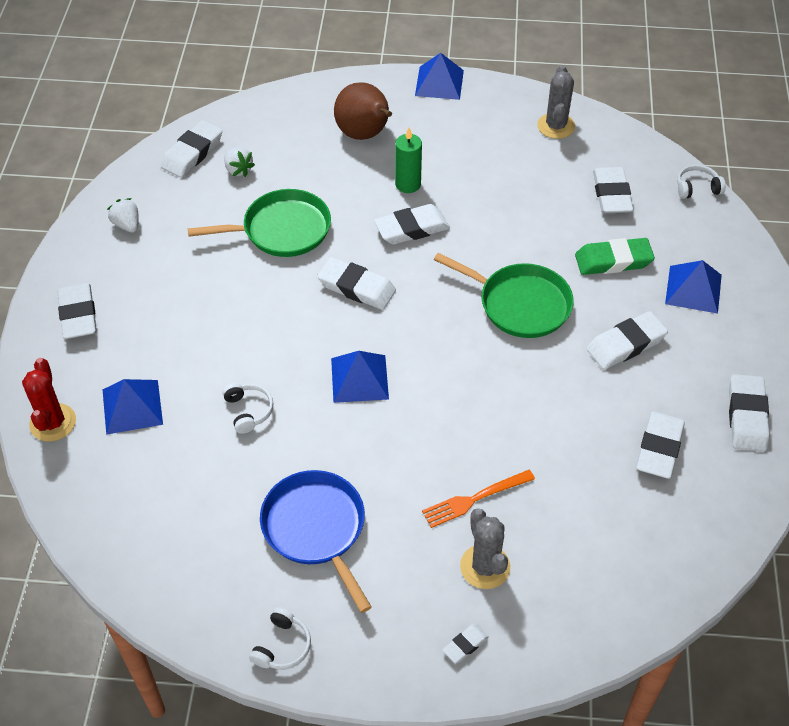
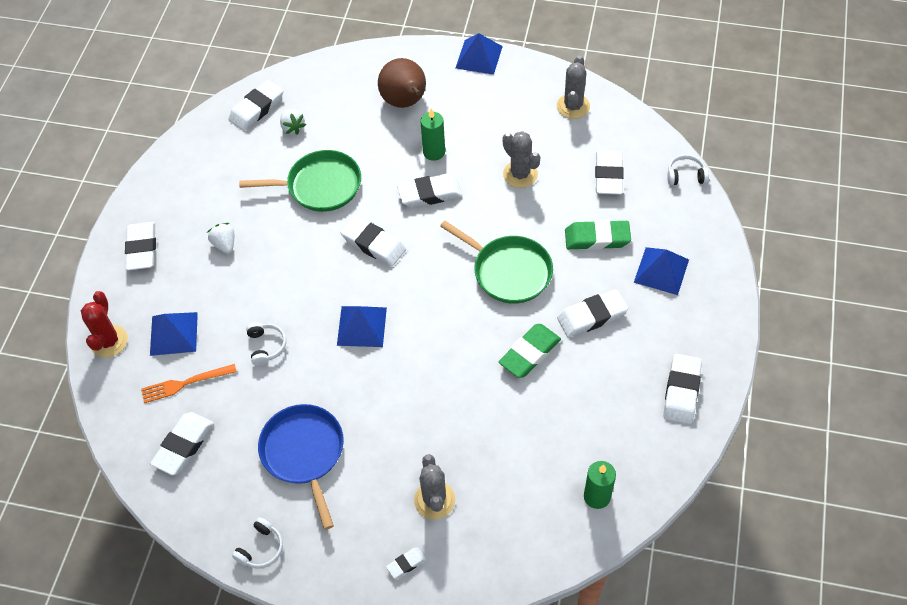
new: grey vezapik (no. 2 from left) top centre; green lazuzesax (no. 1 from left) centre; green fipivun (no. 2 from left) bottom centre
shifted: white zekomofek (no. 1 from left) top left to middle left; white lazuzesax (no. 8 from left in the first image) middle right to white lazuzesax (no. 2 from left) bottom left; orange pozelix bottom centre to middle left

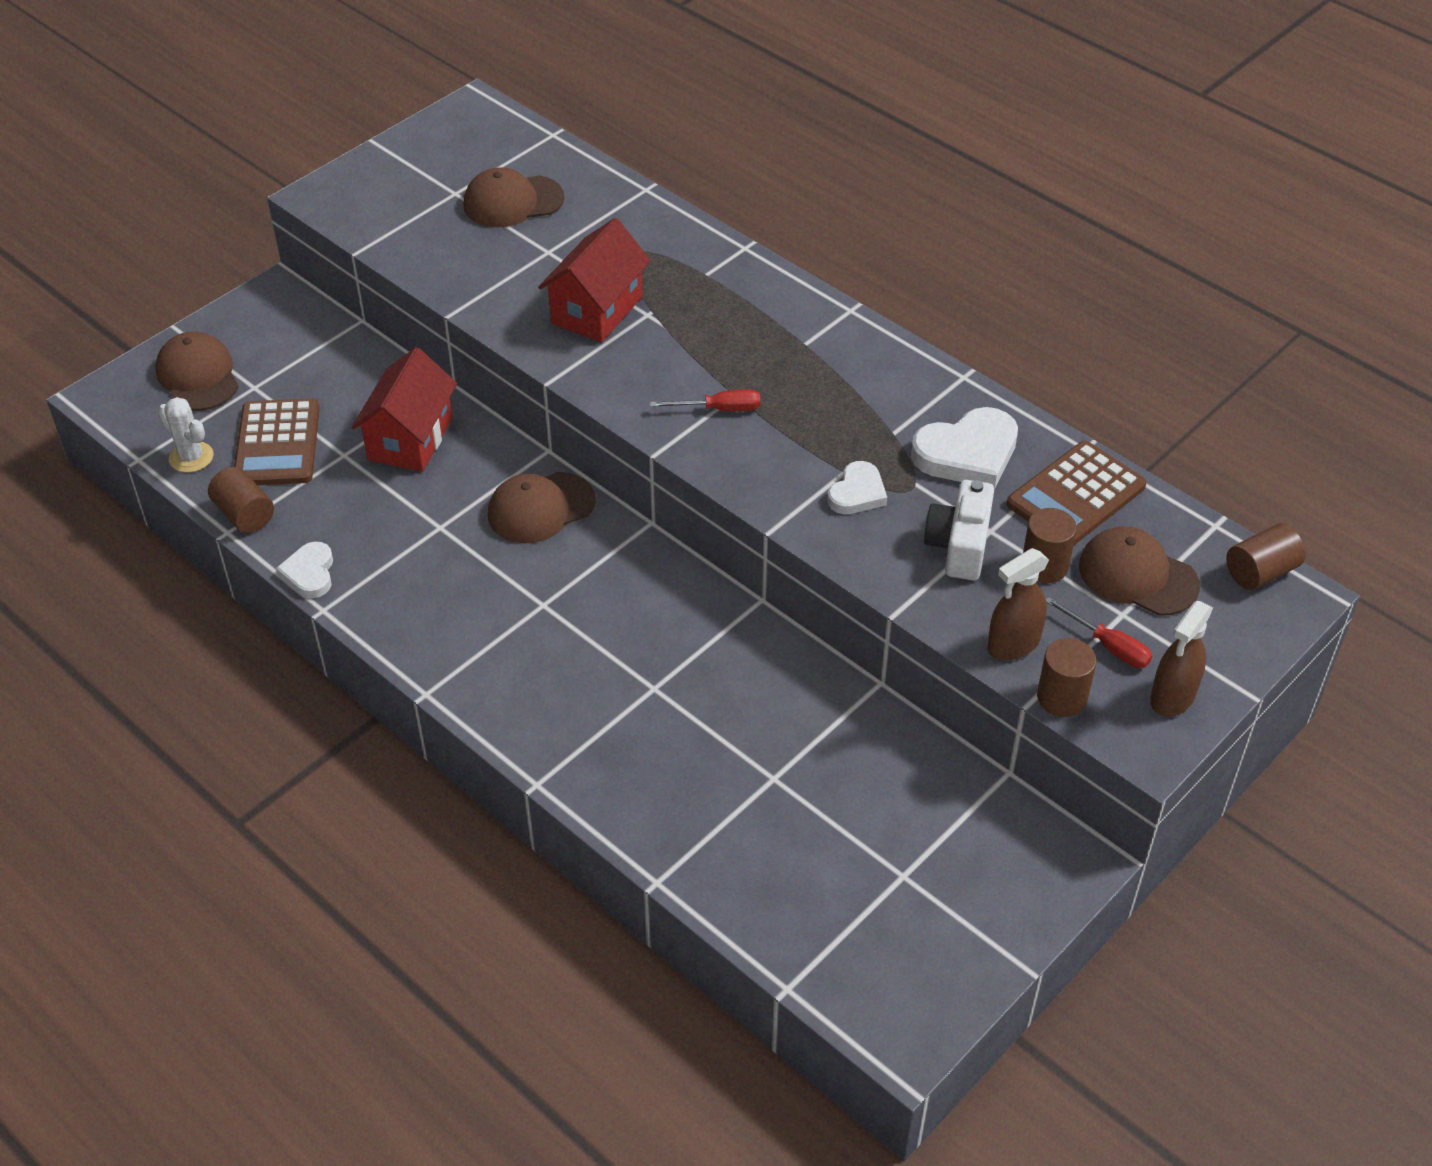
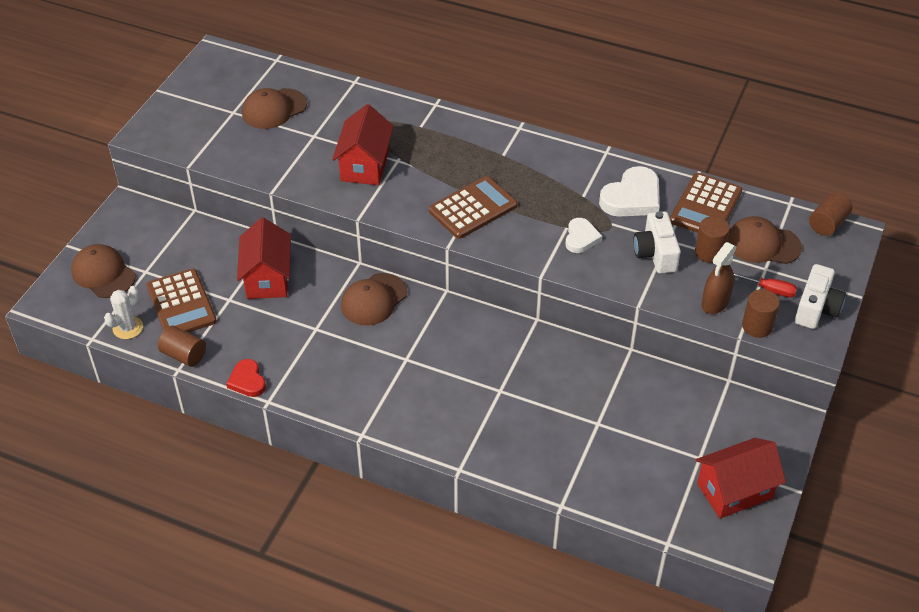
new: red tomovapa (no. 3 from left) bottom right
swapped: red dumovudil (no. 1 from left) centre to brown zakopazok (no. 2 from left) centre; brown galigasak (no. 2 from left) middle right to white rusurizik (no. 2 from left) middle right
repainted: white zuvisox (no. 1 from left) middle left to red zuvisox middle left
rotated: white vezapik middle left = middle left 75 degrees counterclockwise

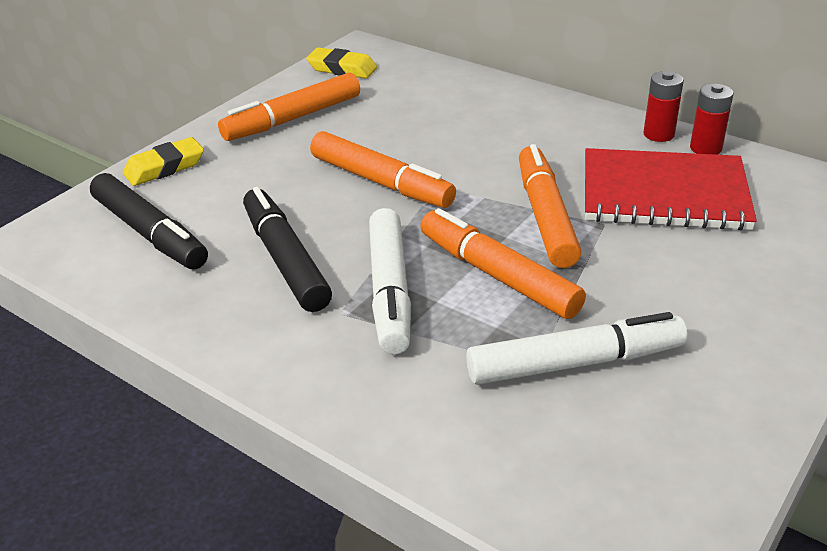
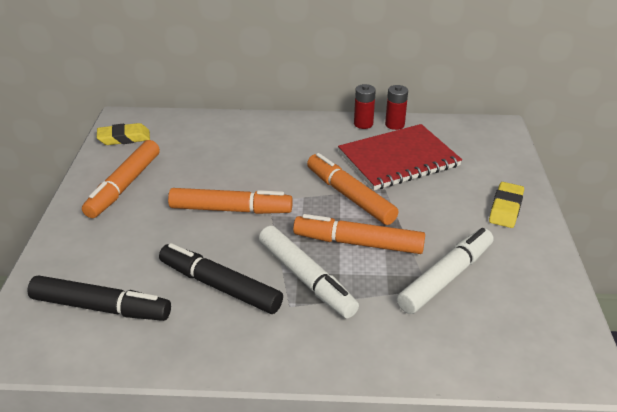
shifted: yellow lazuzesax (no. 1 from left in the first image) top left to yellow lazuzesax (no. 2 from left) middle right

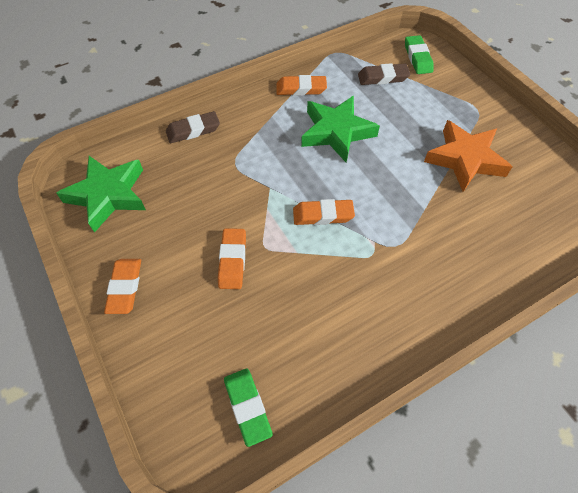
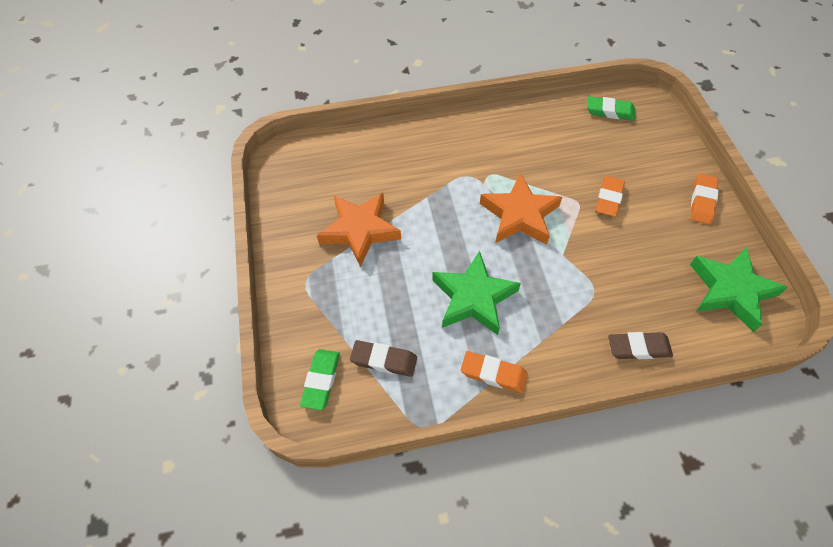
swapped: orange lazuzesax (no. 4 from left) centre to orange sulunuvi (no. 2 from left) centre
rotated: green lazuzesax (no. 1 from left in the first image) bottom centre = top right 75 degrees counterclockwise

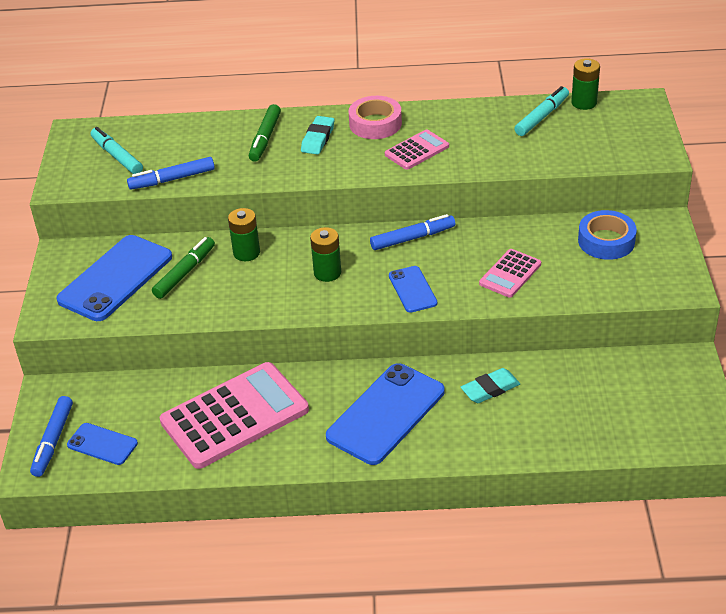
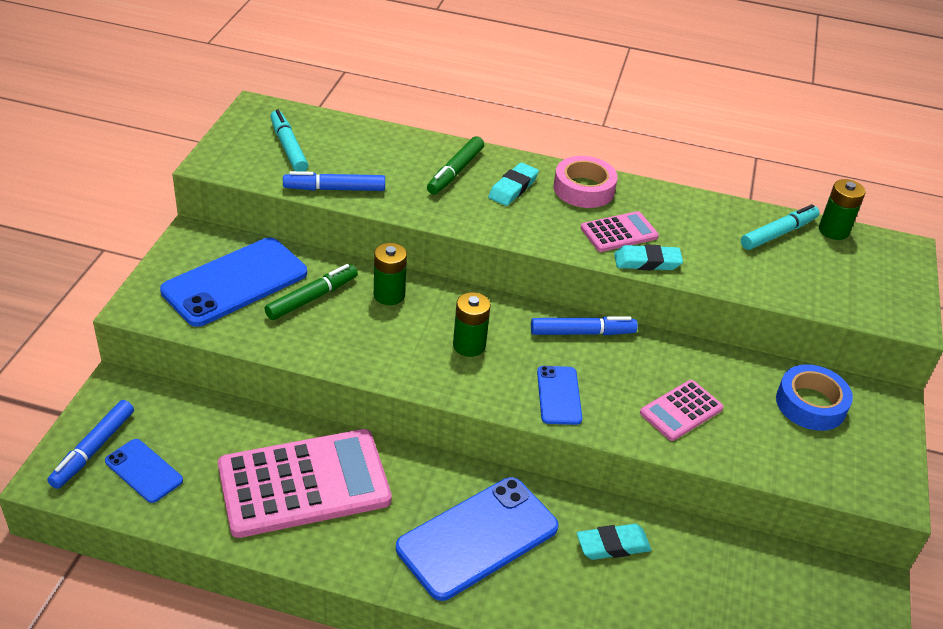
new: turquoise lazuzesax (no. 3 from left) middle right

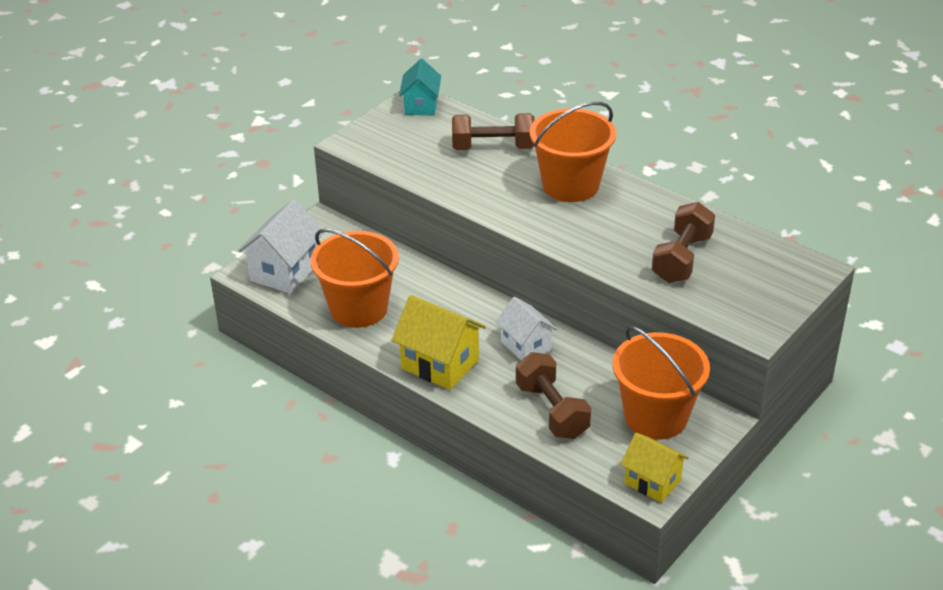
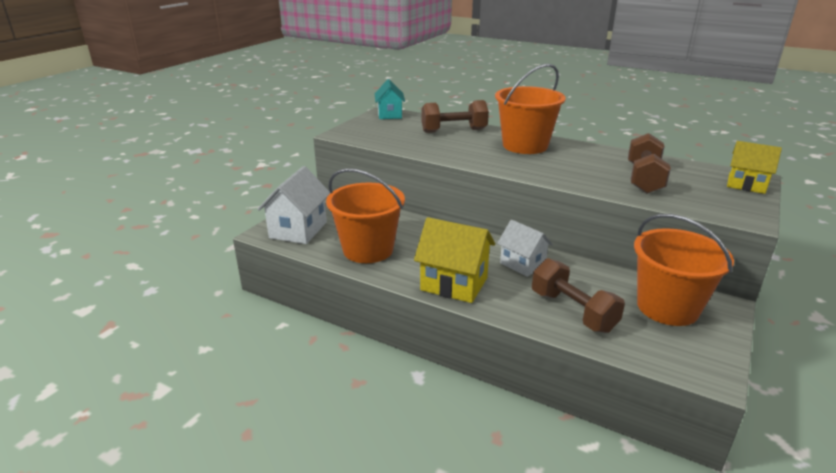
shifted: yellow tomovapa (no. 2 from left) bottom right to middle right

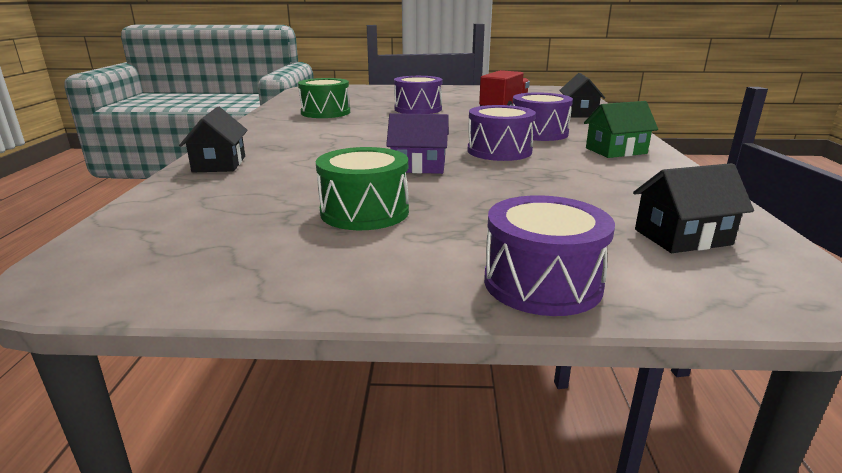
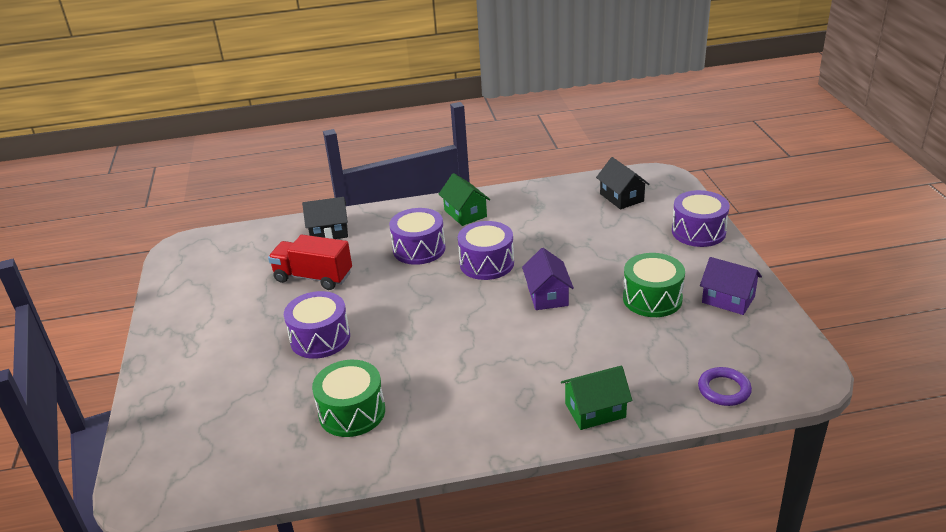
new: purple tomovapa (no. 2 from left) middle right; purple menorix bottom right
repainted: black tomovapa (no. 1 from left) top left to green tomovapa (no. 2 from left) bottom centre

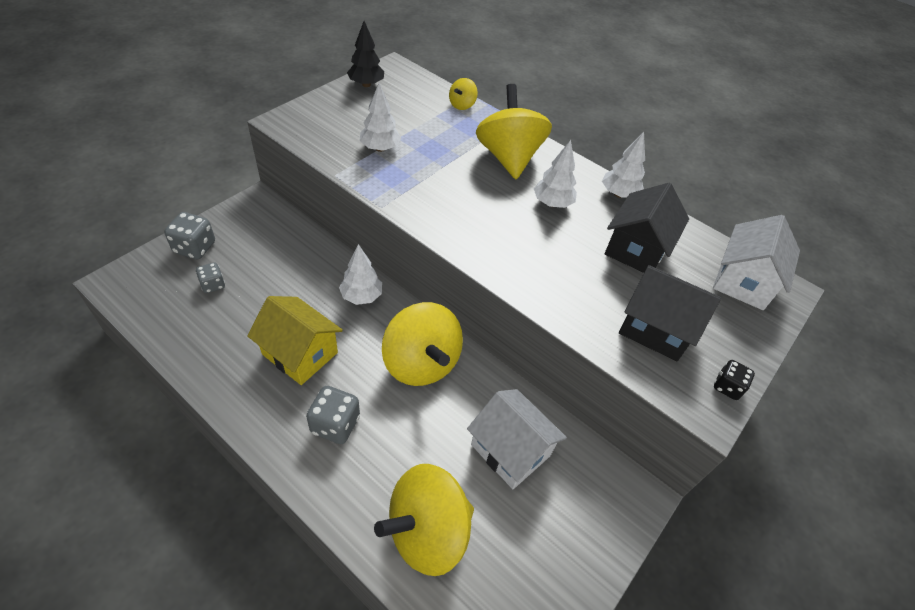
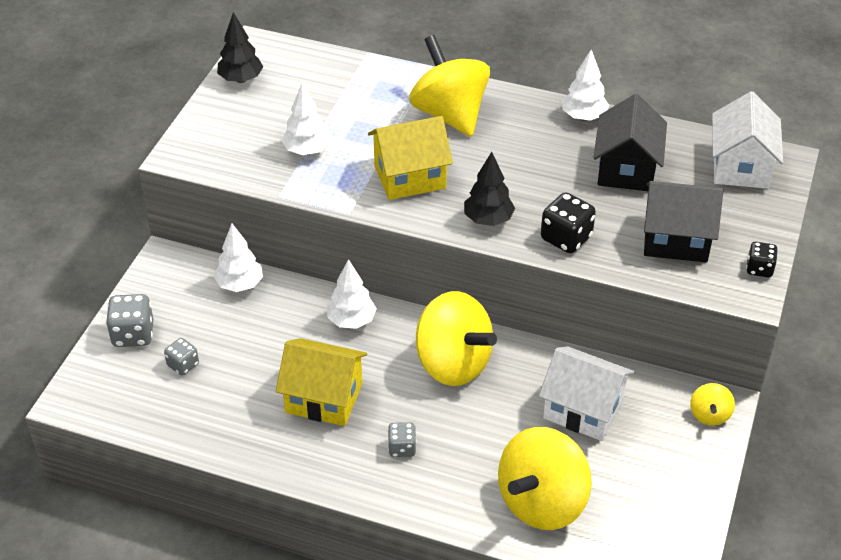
new: yellow tomovapa (no. 2 from left) top centre; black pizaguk (no. 2 from left) centre; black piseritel (no. 1 from left) middle right
shifted: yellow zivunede (no. 3 from left in the first image) top centre to yellow zivunede (no. 4 from left) bottom right; white pizaguk (no. 3 from left in the first image) top centre to white pizaguk (no. 1 from left) middle left
scaled: grey piseritel (no. 3 from left) bottom centre = bottom centre x0.62

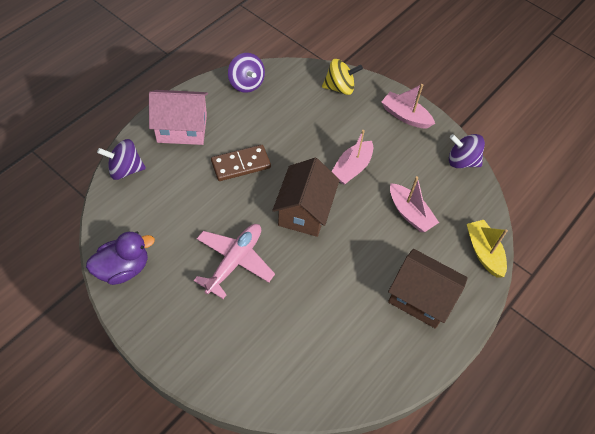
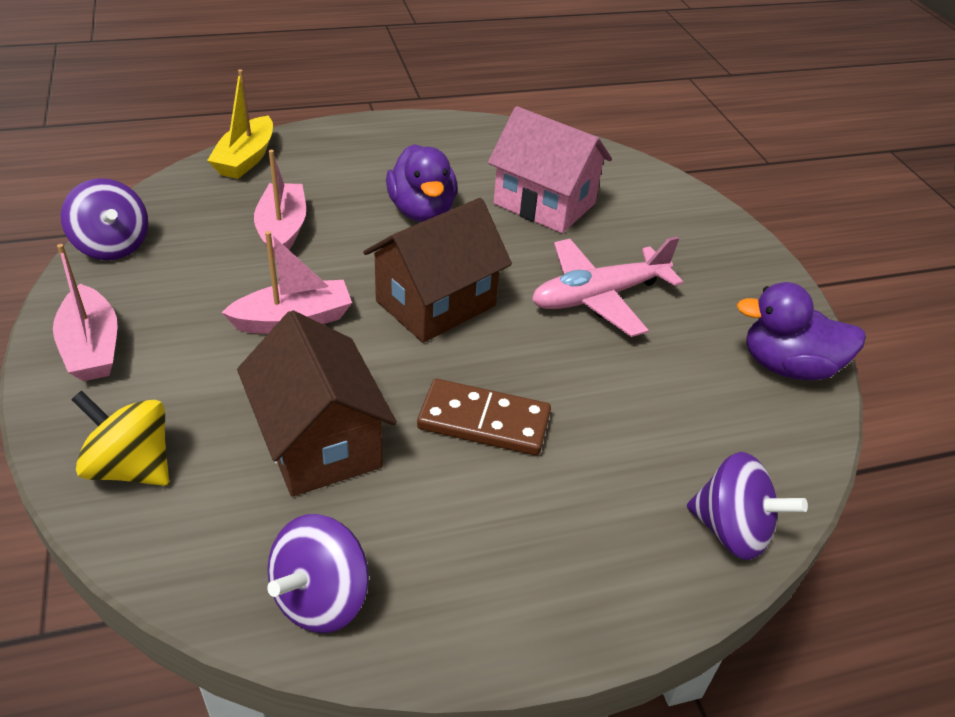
new: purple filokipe (no. 1 from left) top centre
shifted: pink tomovapa top left to top centre; brown tomovapa (no. 2 from left in the first image) middle right to brown tomovapa (no. 1 from left) middle left
rotated: purple zivunede (no. 2 from left) top centre = bottom left 150 degrees counterclockwise

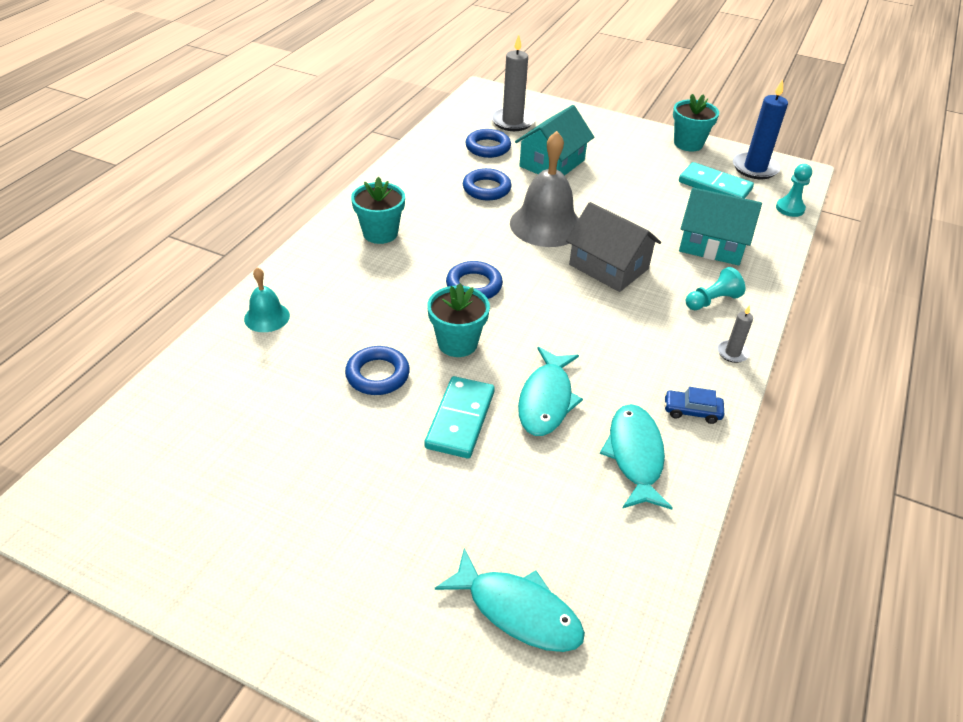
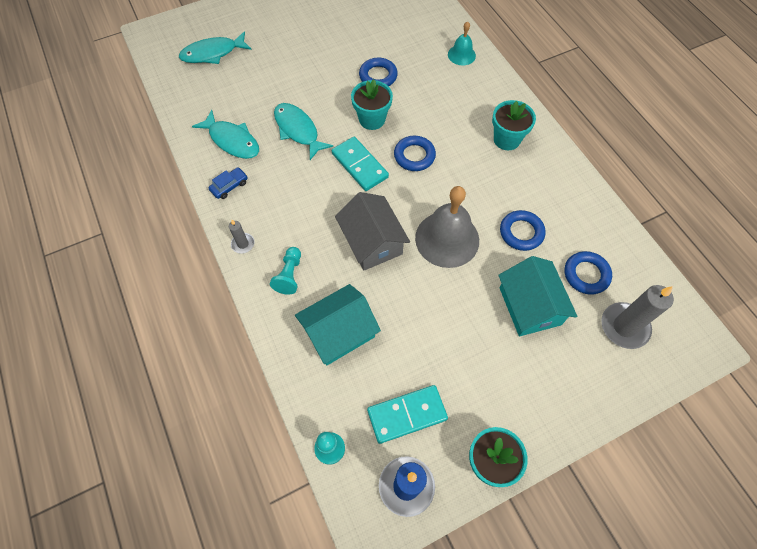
shifted: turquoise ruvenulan (no. 1 from left) centre to top centre
rotated: grey tomovapa centre = centre 75 degrees clockwise

